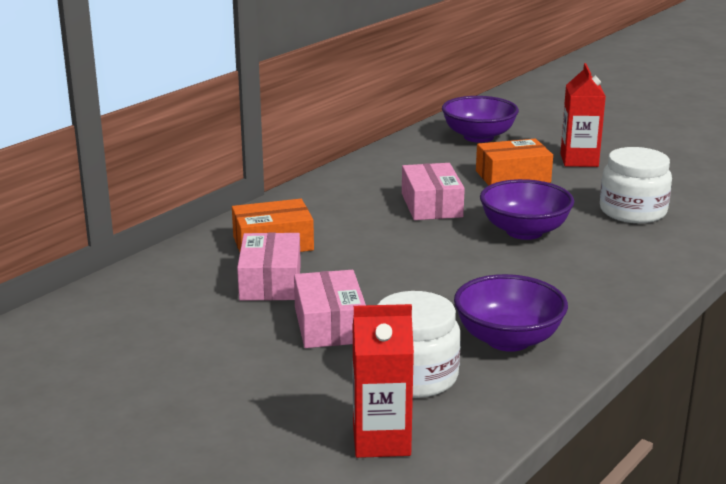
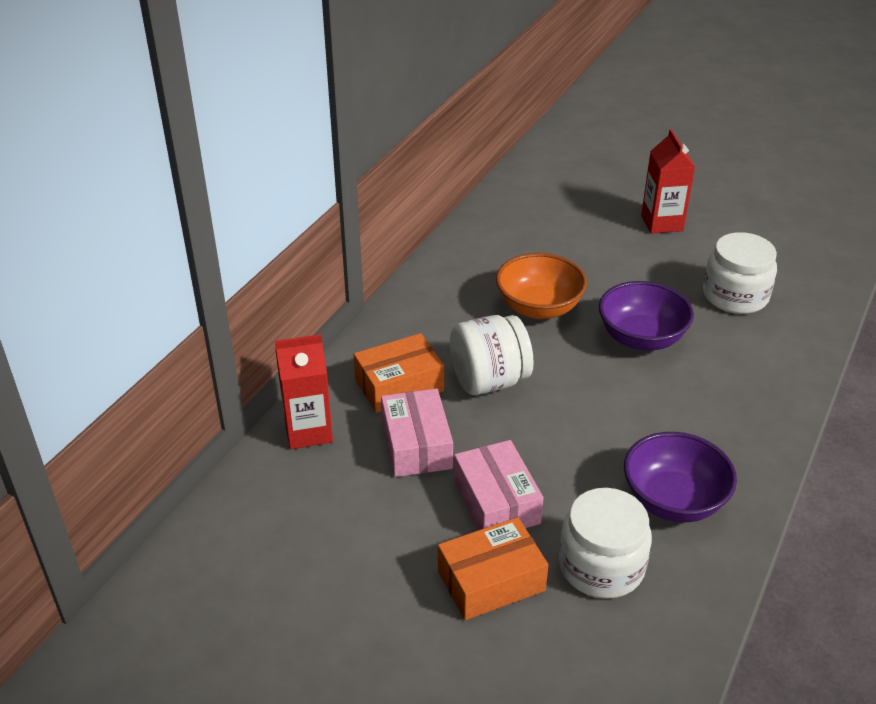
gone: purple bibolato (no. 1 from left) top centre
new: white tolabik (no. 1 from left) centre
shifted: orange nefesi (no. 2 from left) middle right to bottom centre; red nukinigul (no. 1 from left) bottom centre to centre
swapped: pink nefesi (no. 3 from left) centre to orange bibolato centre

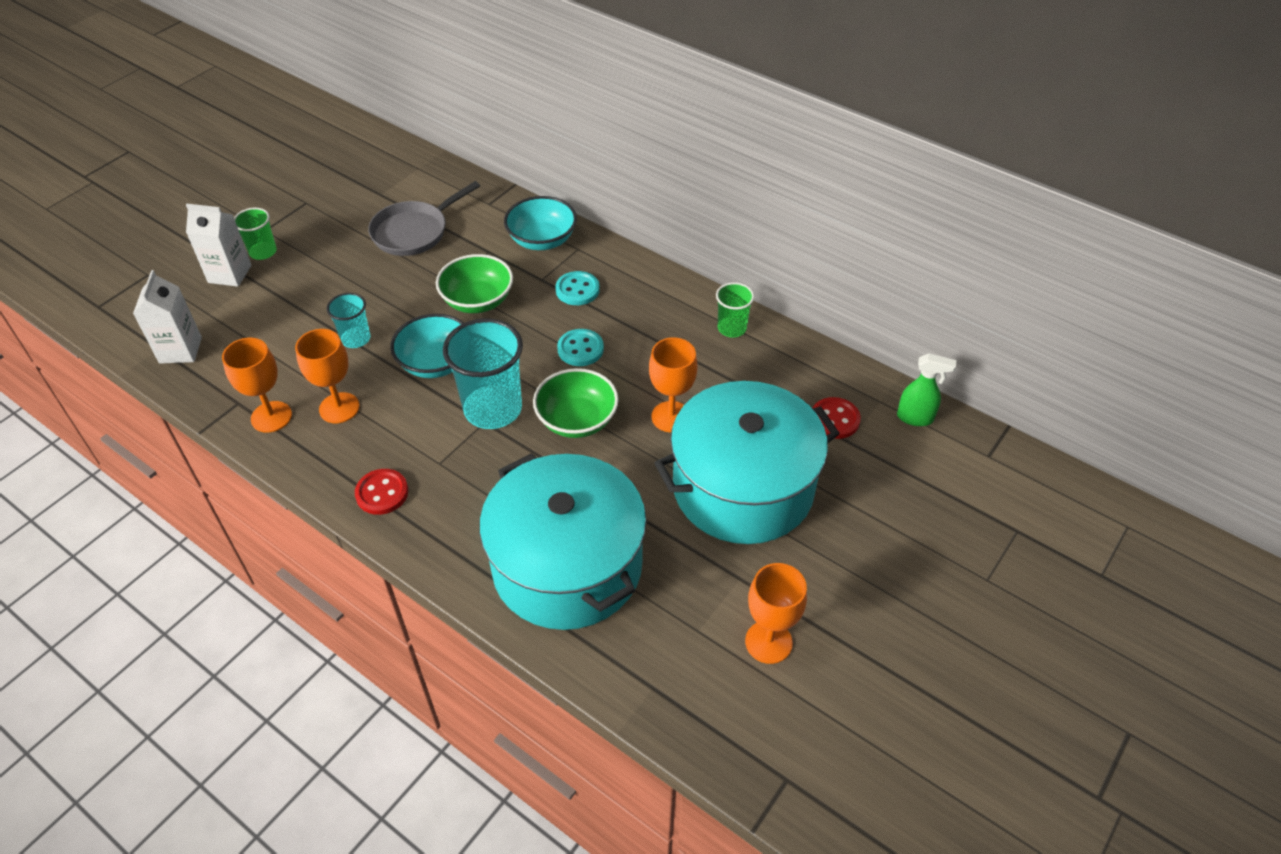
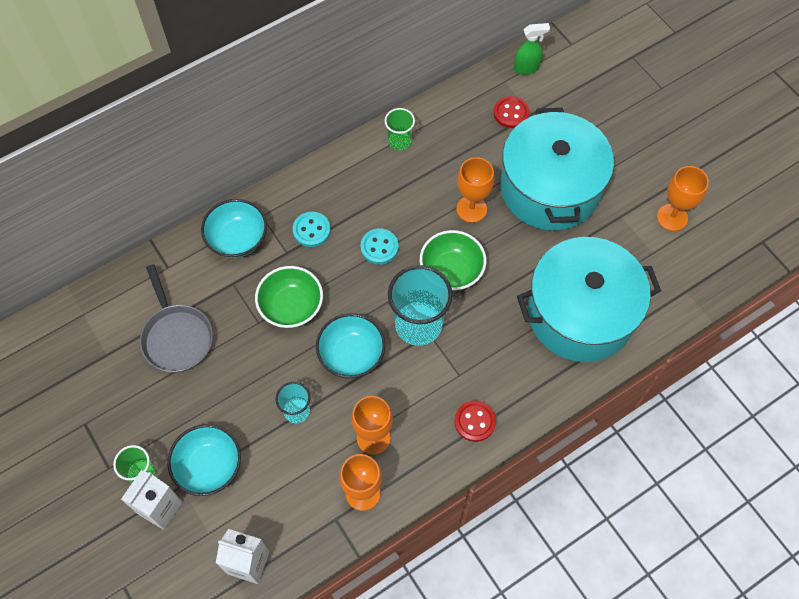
new: turquoise bibolato (no. 1 from left) bottom left
rotated: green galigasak middle right = top centre 45 degrees clockwise

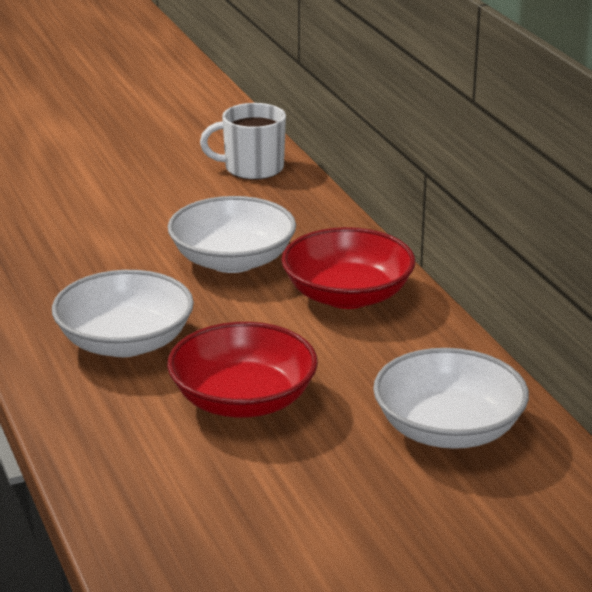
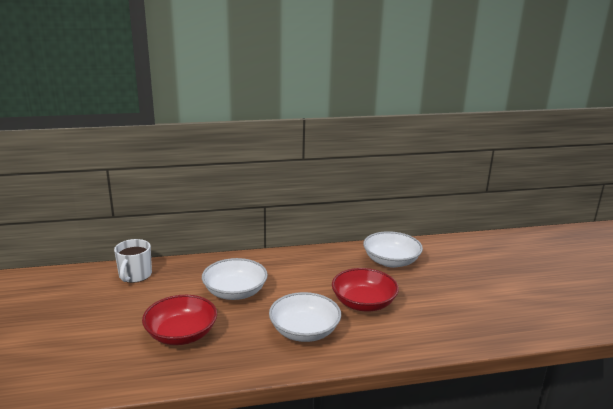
shifted: red bibolato (no. 2 from left in the first image) centre to red bibolato (no. 1 from left) bottom left

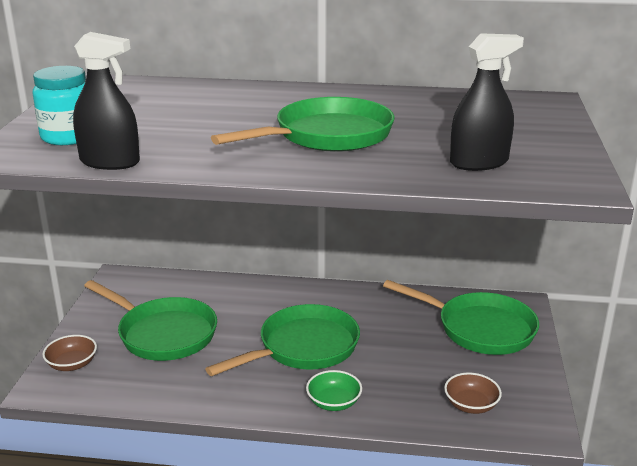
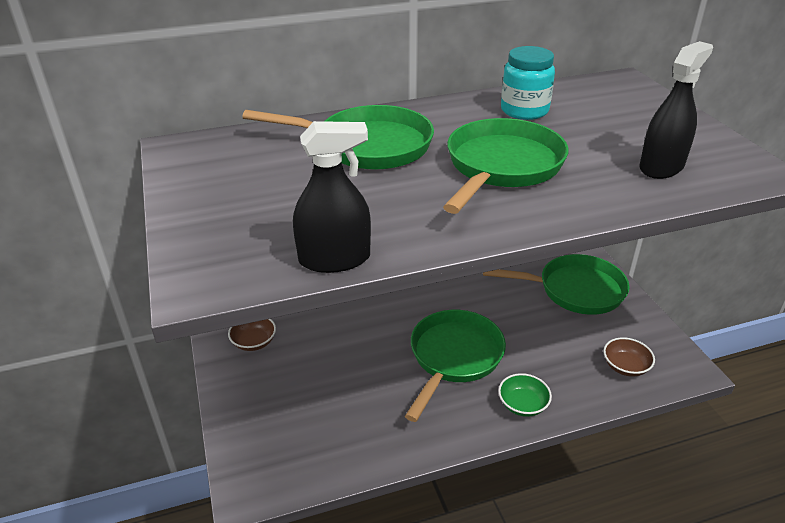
shifted: turquoise tolabik top left to top right; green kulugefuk (no. 1 from left) bottom left to top centre; brown bibolato (no. 1 from left) bottom left to middle left

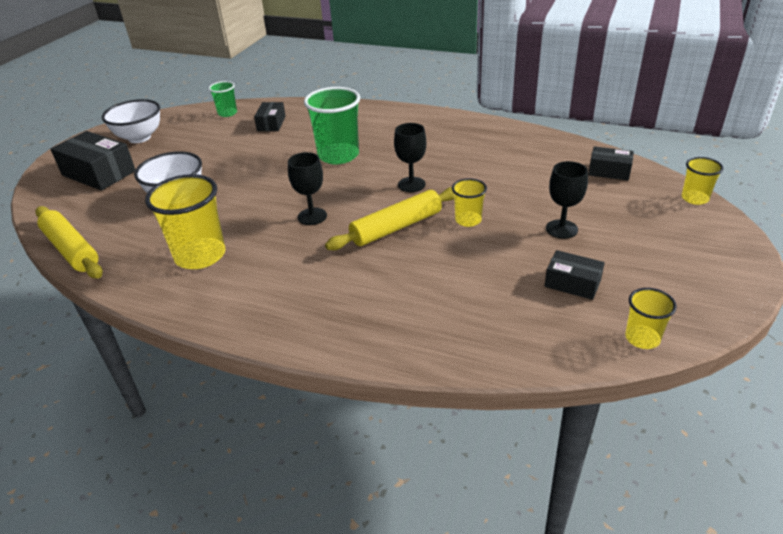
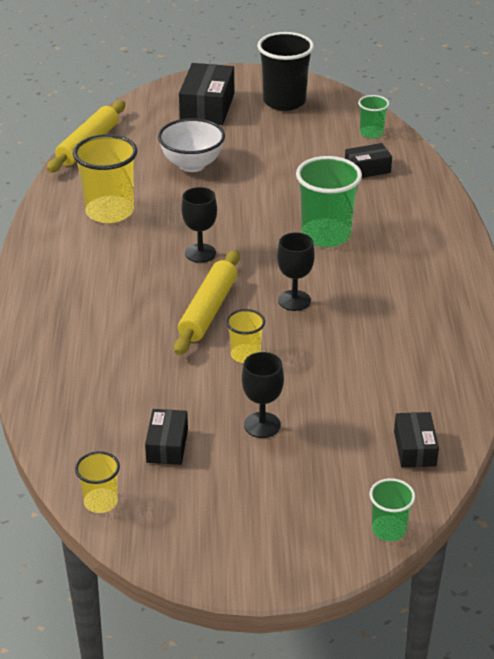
swapped: white bibolato (no. 1 from left) top left to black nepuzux top centre
repainted: yellow nepuzux (no. 4 from left) middle right to green nepuzux (no. 3 from left) bottom right
rotated: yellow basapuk (no. 2 from left) centre = centre 75 degrees clockwise

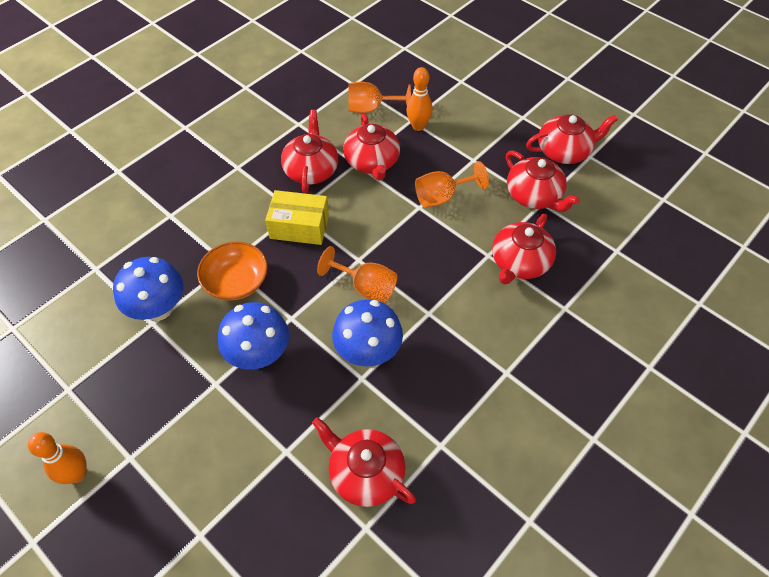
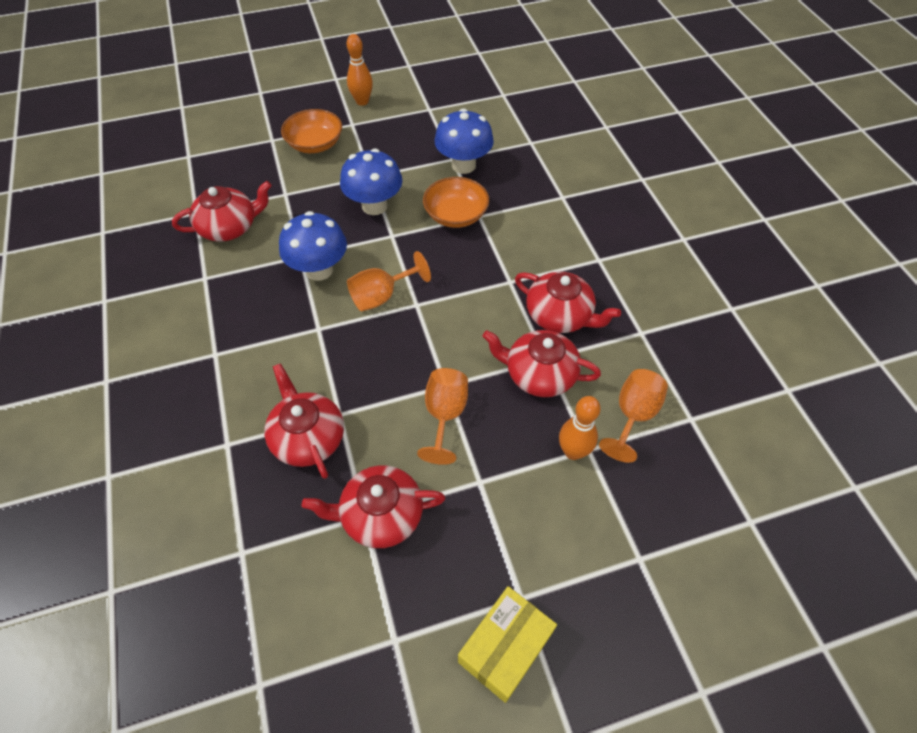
gone: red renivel (no. 6 from left) top right
new: orange bibolato (no. 1 from left) top centre
shifted: yellow nefesi centre to bottom centre

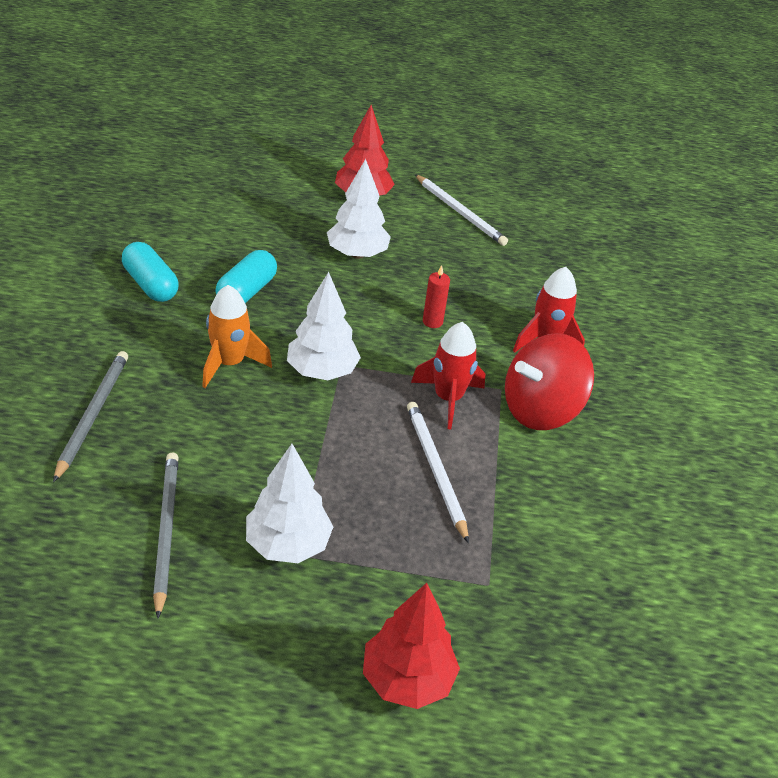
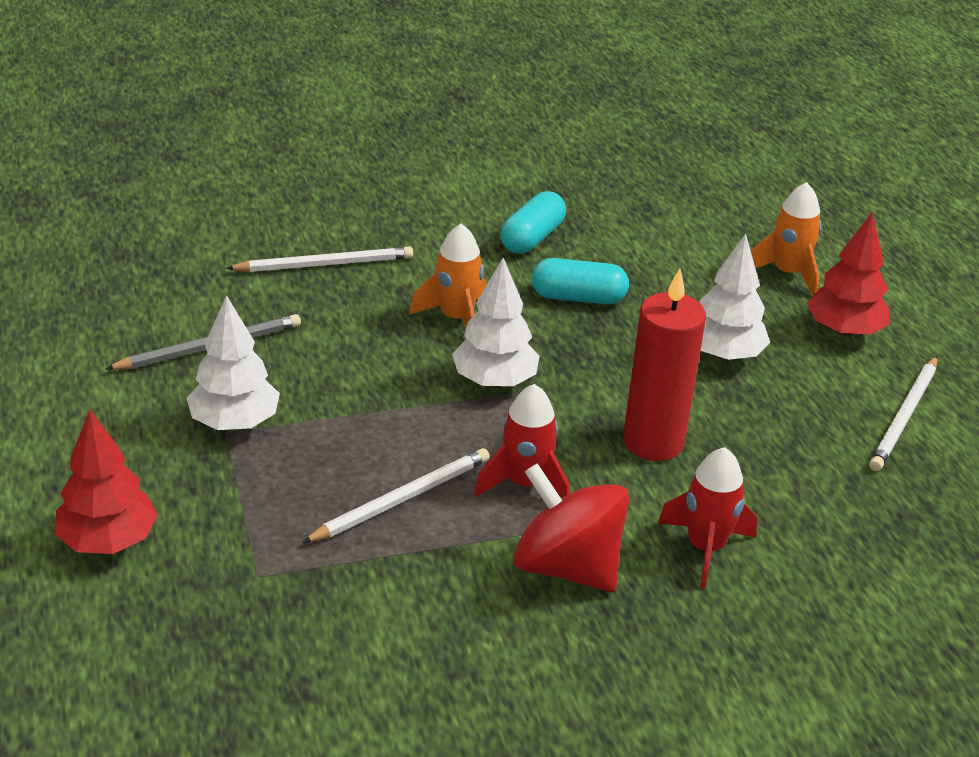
new: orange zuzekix (no. 2 from left) top right
repainted: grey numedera (no. 1 from left) middle left to white numedera (no. 1 from left) middle left
scaled: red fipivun centre = middle right x2.23

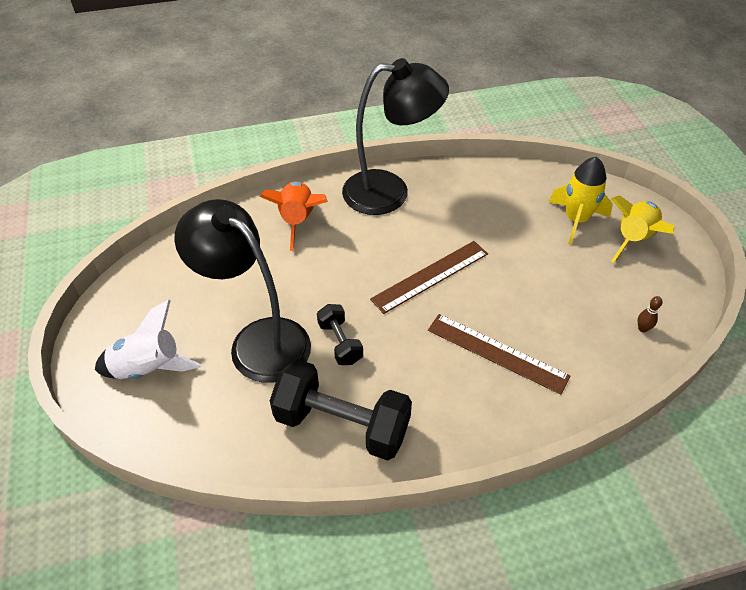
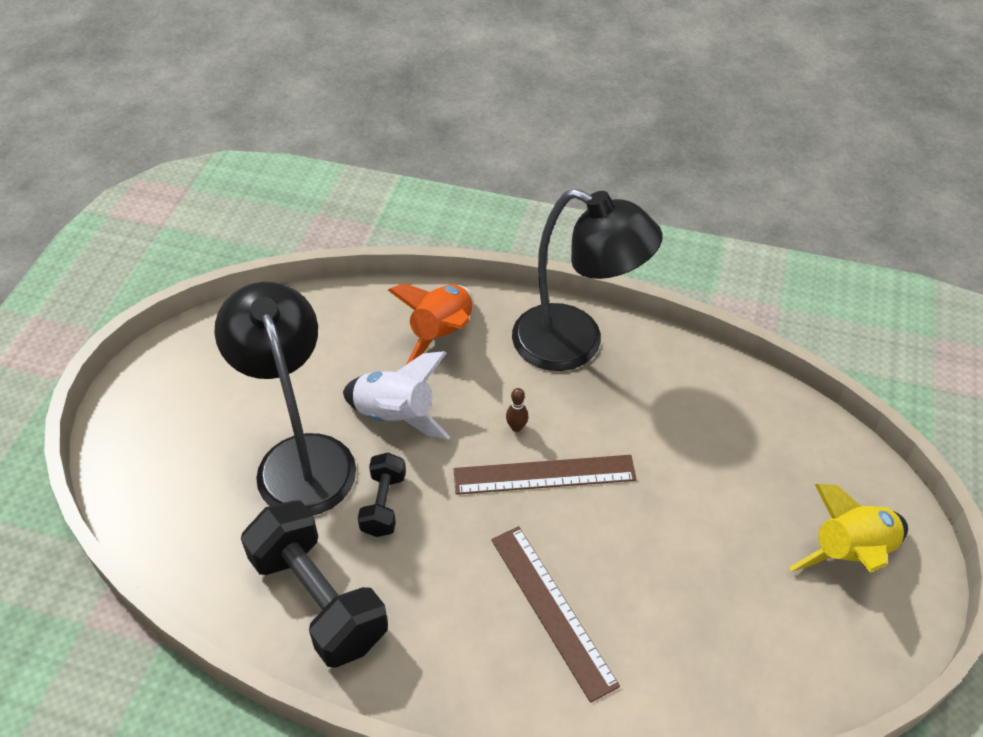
gone: yellow zuzekix (no. 1 from left) middle right
shifted: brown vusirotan middle right to centre; white zuzekix middle left to centre

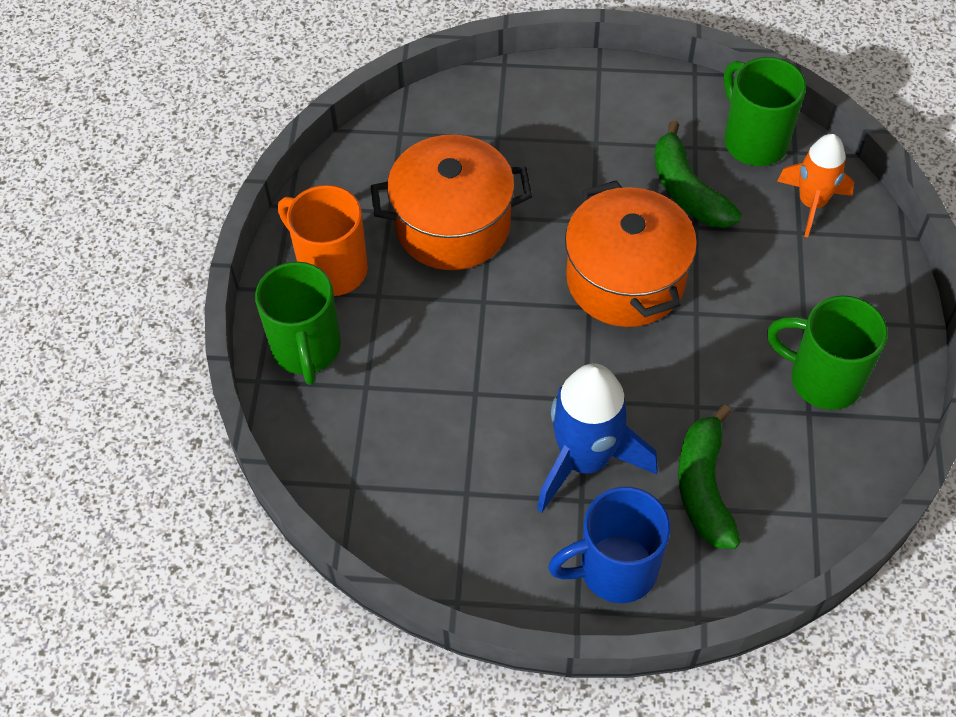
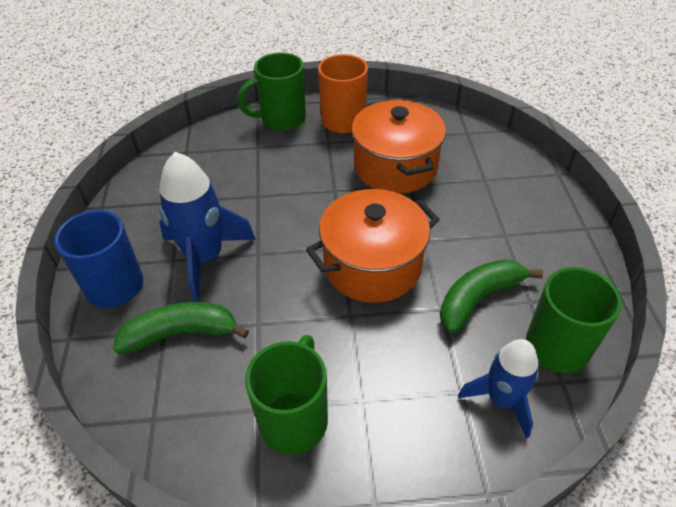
repainted: orange zuzekix top right to blue zuzekix (no. 2 from left) bottom right

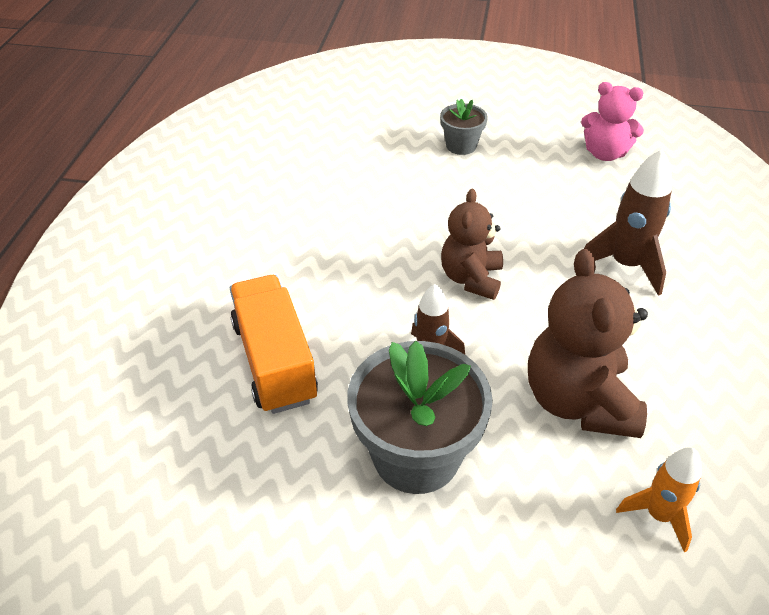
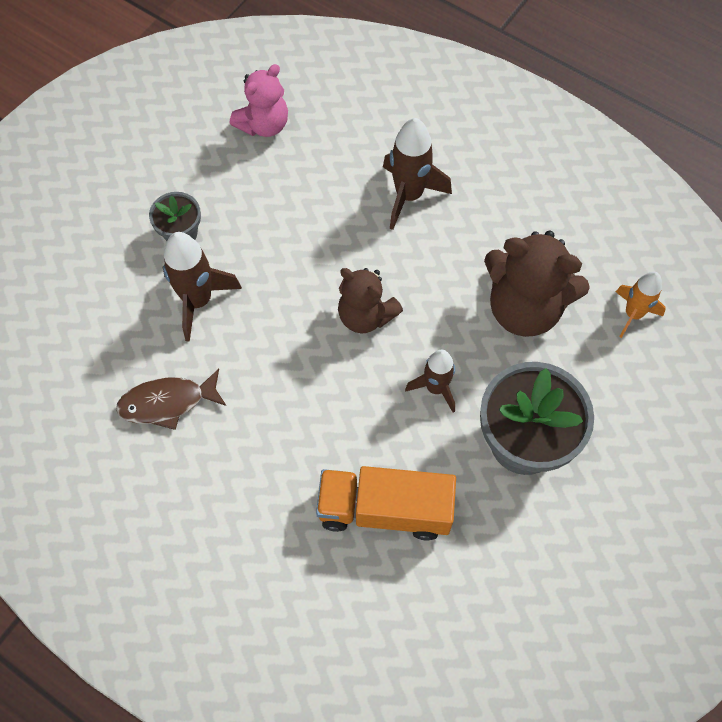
new: brown zuzekix (no. 1 from left) middle left; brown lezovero middle left

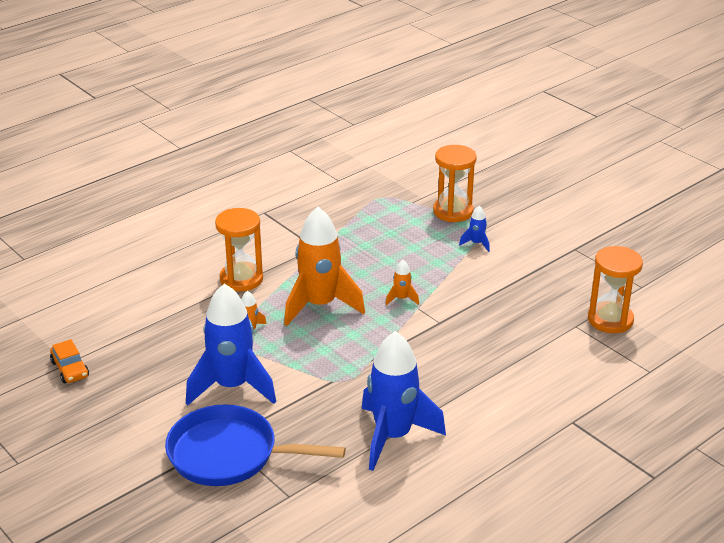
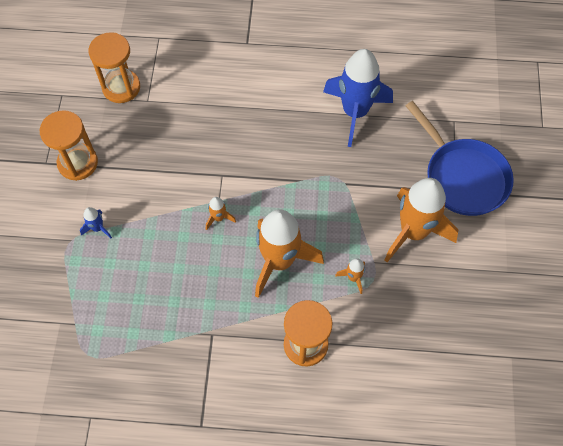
gone: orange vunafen middle left
shifted: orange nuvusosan (no. 2 from left in the first image) centre to orange nuvusosan (no. 1 from left) top left
repainted: blue zuzekix (no. 1 from left) middle left to orange zuzekix (no. 4 from left) middle right

